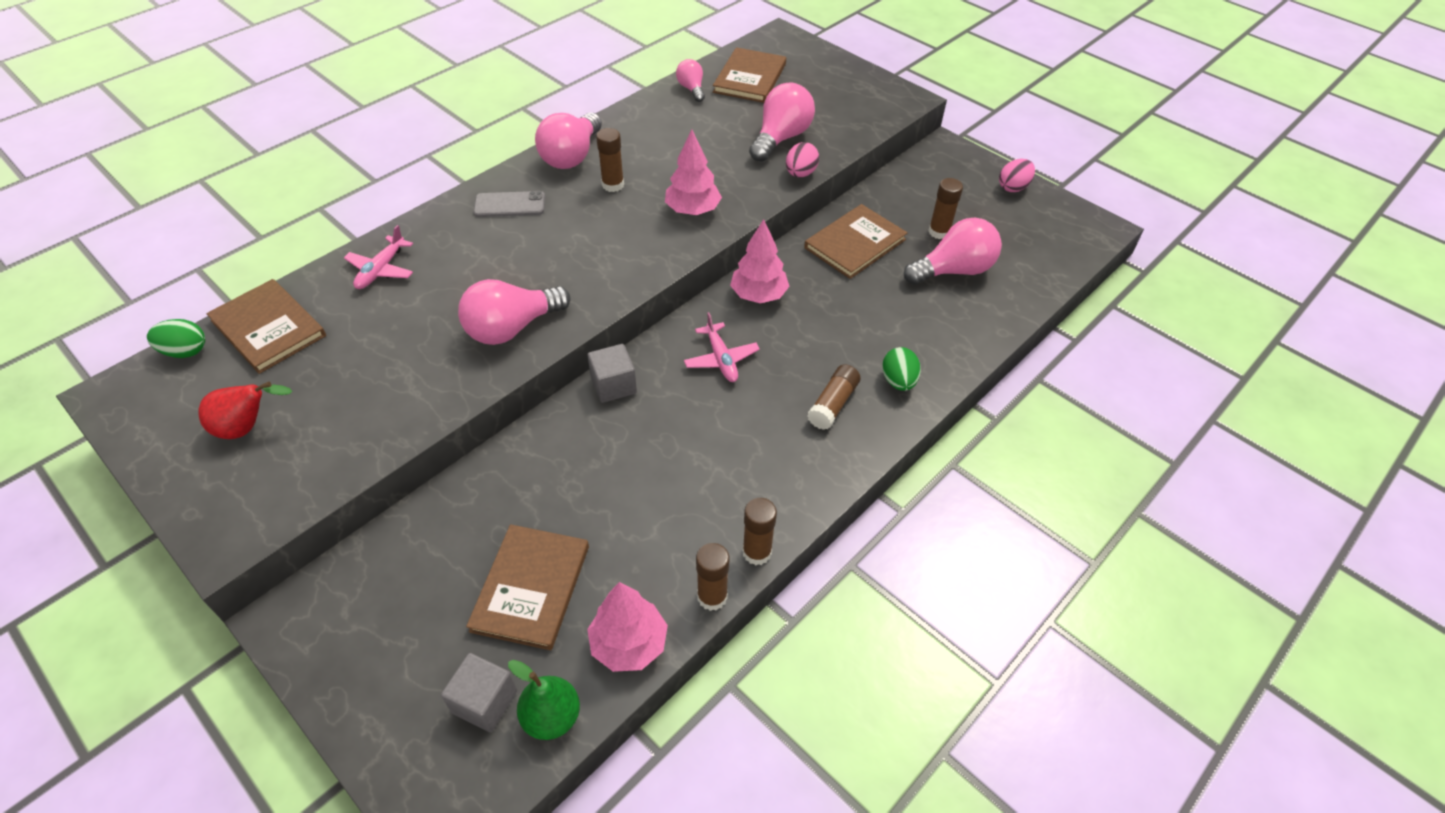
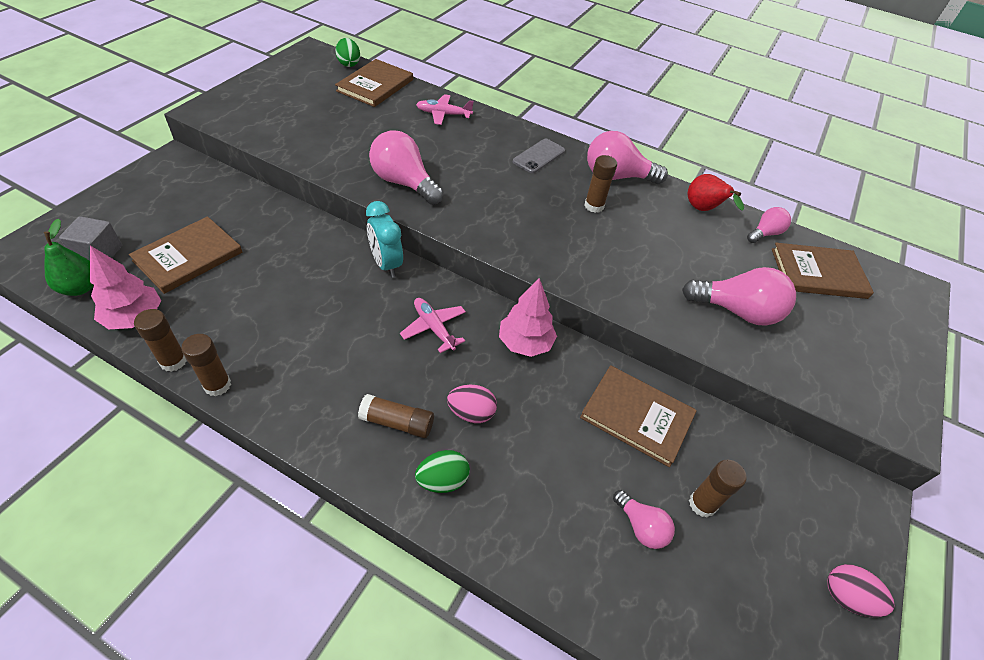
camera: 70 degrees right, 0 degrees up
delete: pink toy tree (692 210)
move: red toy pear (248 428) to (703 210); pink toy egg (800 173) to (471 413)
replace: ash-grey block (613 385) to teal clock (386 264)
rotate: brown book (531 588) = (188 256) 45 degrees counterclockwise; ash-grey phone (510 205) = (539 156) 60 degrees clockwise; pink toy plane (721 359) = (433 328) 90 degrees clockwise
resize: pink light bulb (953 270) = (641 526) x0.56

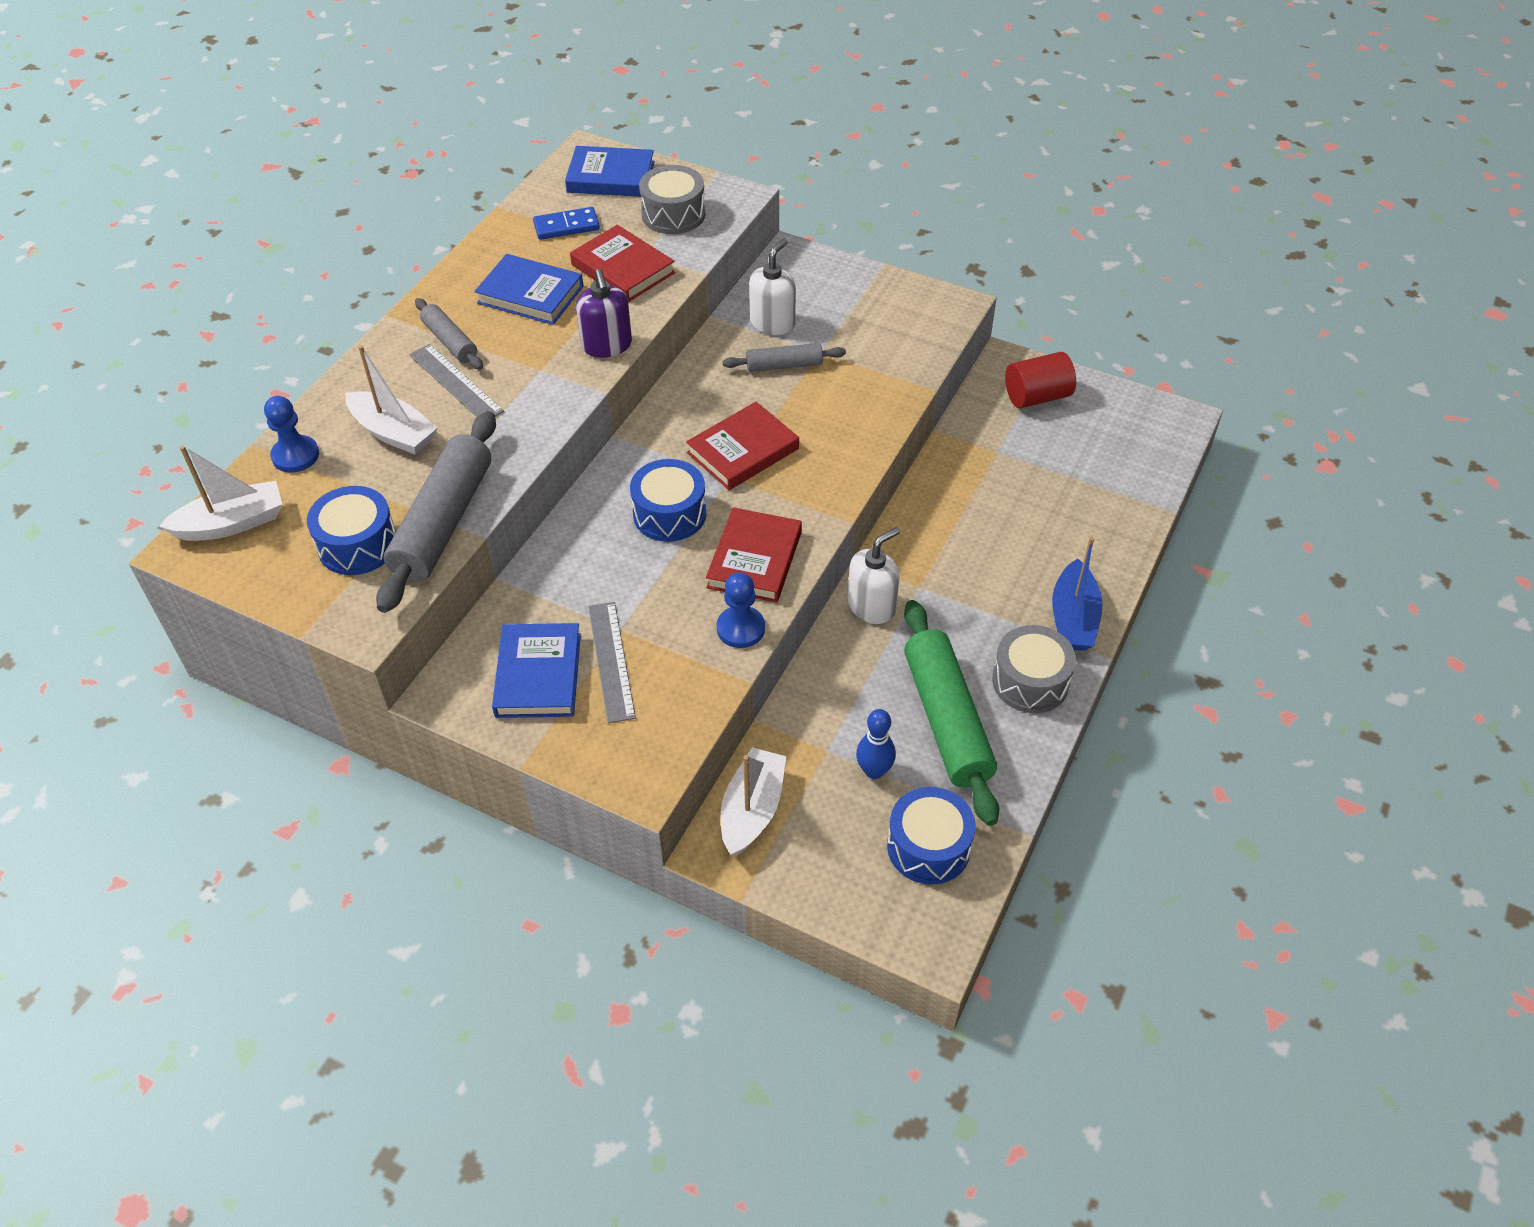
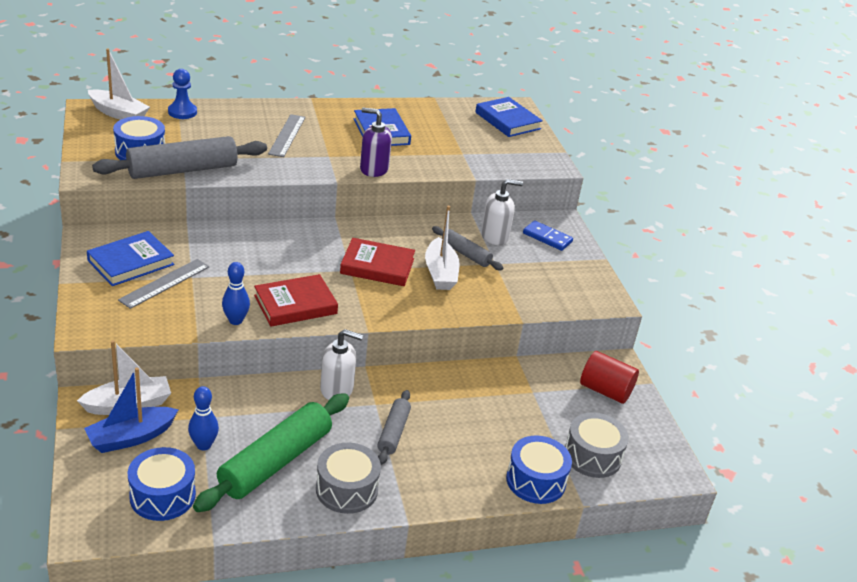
camera: 45 degrees right, 15 degrees down
delete: red book (623 269)
move: pure white boat (393 433) to (440 273); ash-grey dough roller (450 341) to (393 432); royal blue domino (566 226) to (547 238); royal blue drum (669 514) to (535 481); ash-grey drum (673 214) to (592 456); royal blue boat (1073 618) to (131 437)
replace: royal blue chess pawn (740 628) to royal blue skittle (235 320)
rotate: purple soap pump (607 345) = (374 169) 75 degrees clockwise

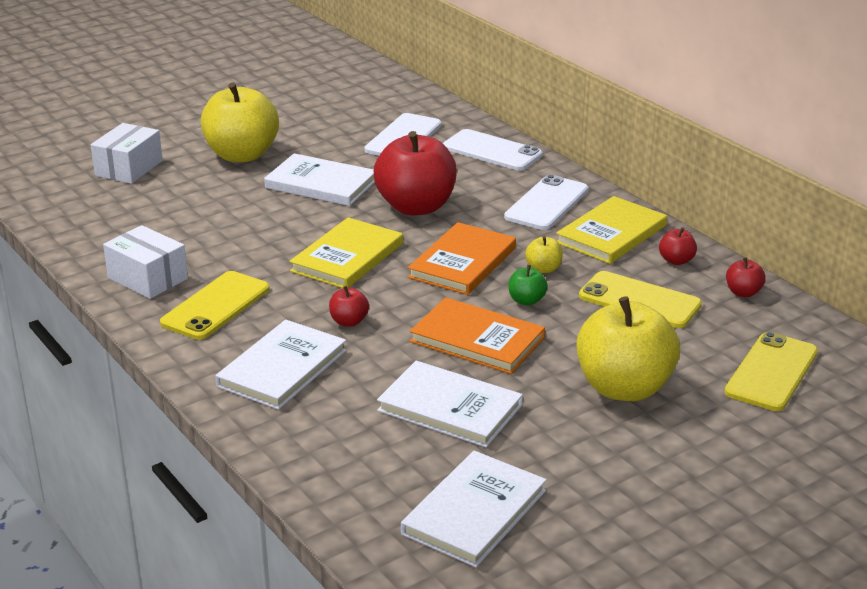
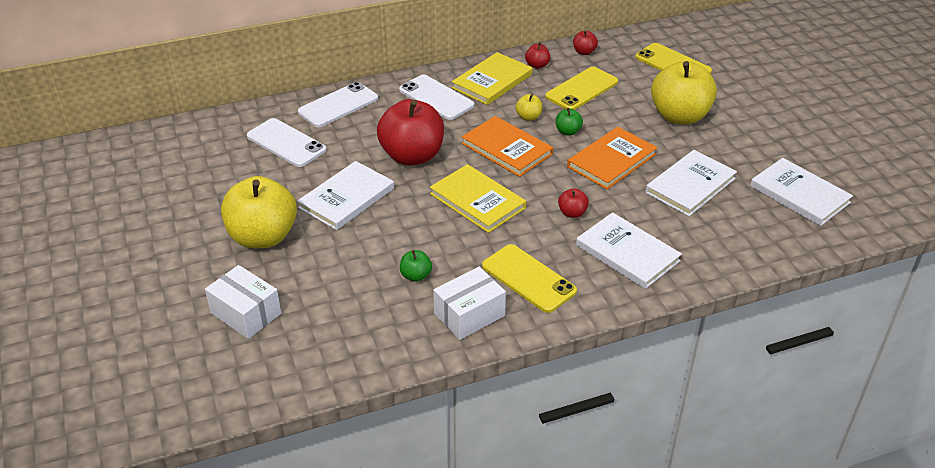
camera: 75 degrees left, 10 degrees up
insert: emerald toy apple (416 276)
rotate: yellow book (611 234) = (492 81) 75 degrees clockwise

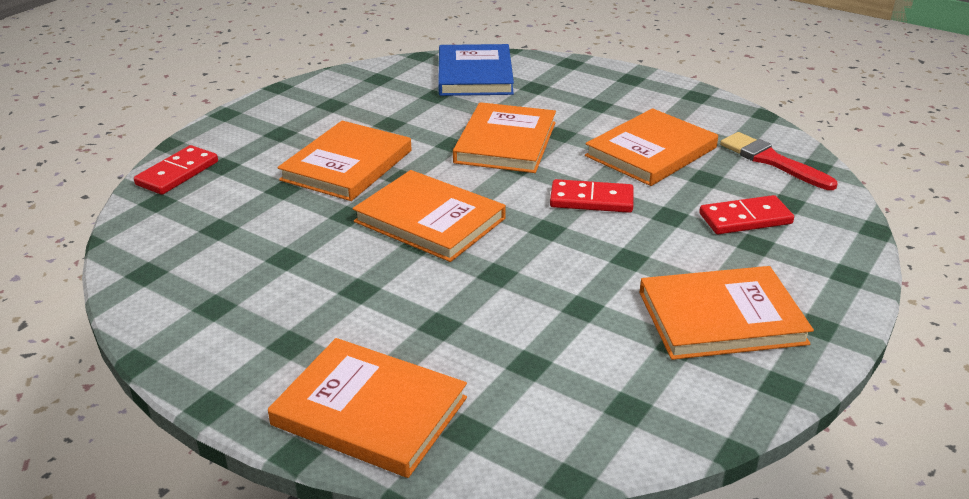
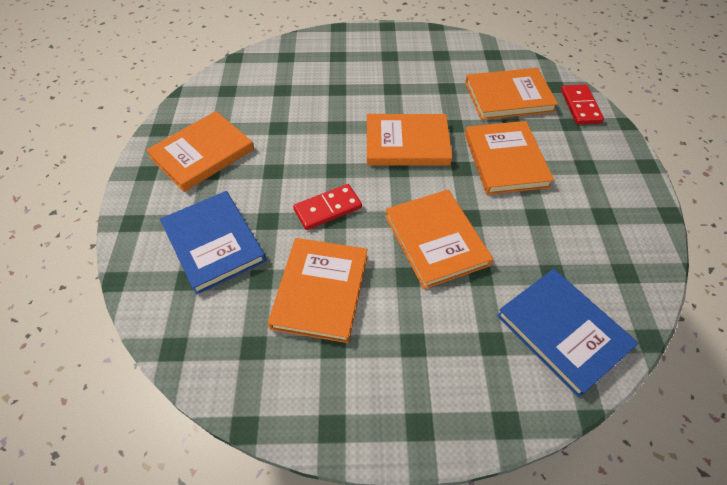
camera: 145 degrees right, 20 degrees up
delete: red paintbrush (772 161)
move: bright orange book (370 411) to (508 97)
replace: red domino (745 219) to royal blue book (214 243)

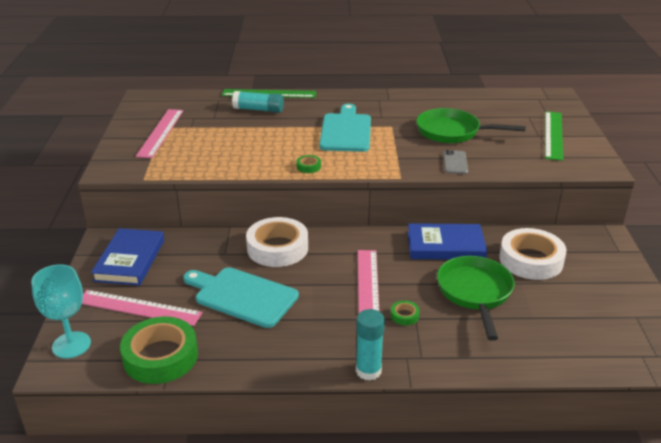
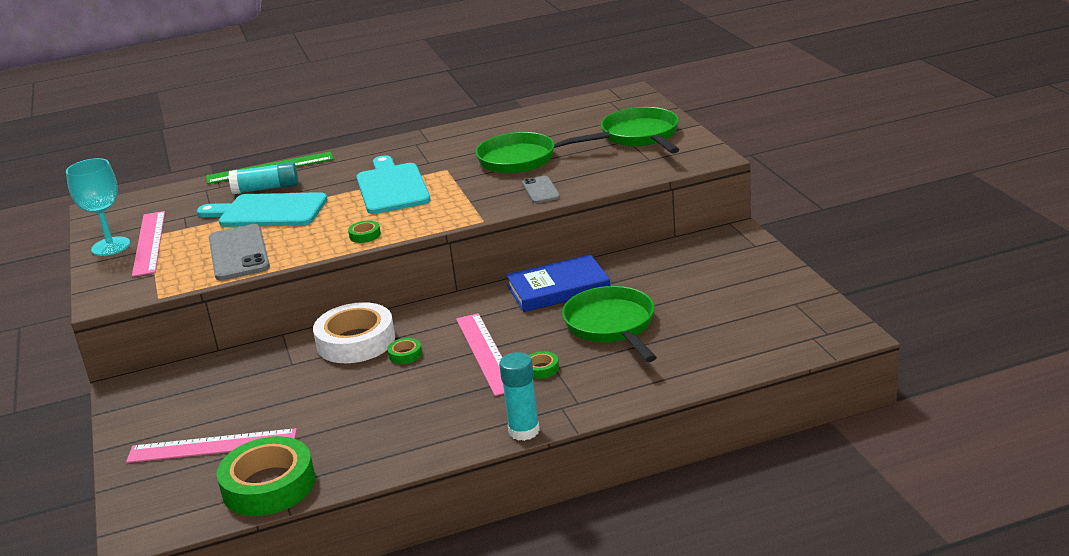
camera: 15 degrees left, 5 degrees down
delete: royal blue book (130 260); pure white roll of tape (531 260)
insert: ash-grey phone (238 253); emerald roll of tape (405 354)
move: teal goblet (71 345) to (110 246); teal chopping board (242 296) to (268 211)
replace: emerald ruler (553 135) to emerald pan (642 136)

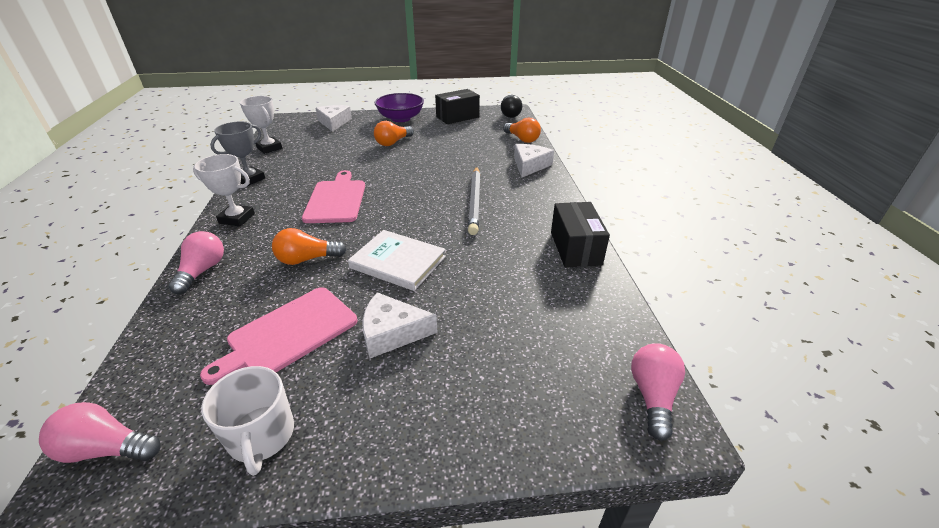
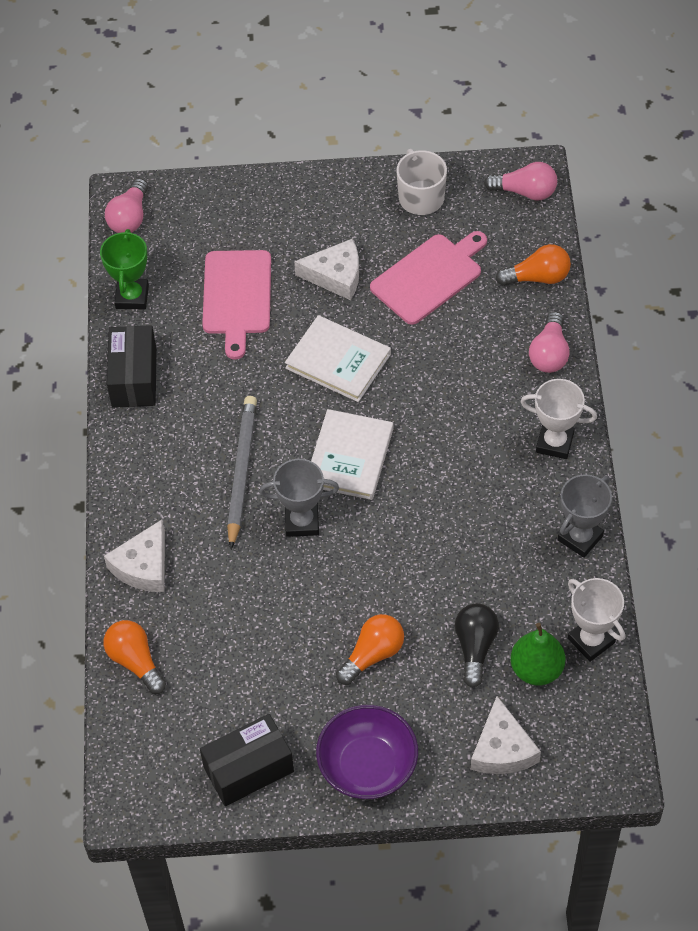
camera: 175 degrees left, 20 degrees up
insert: emerald award cup (132 297); ash-grey award cup (302 522); pure white book (350 457); emerald toy pear (536 669)
move: bright orange light bulb (307 259) to (537 277); pink chopping board (336 200) to (237 297); jet-black light bulb (510 114) to (475 647)

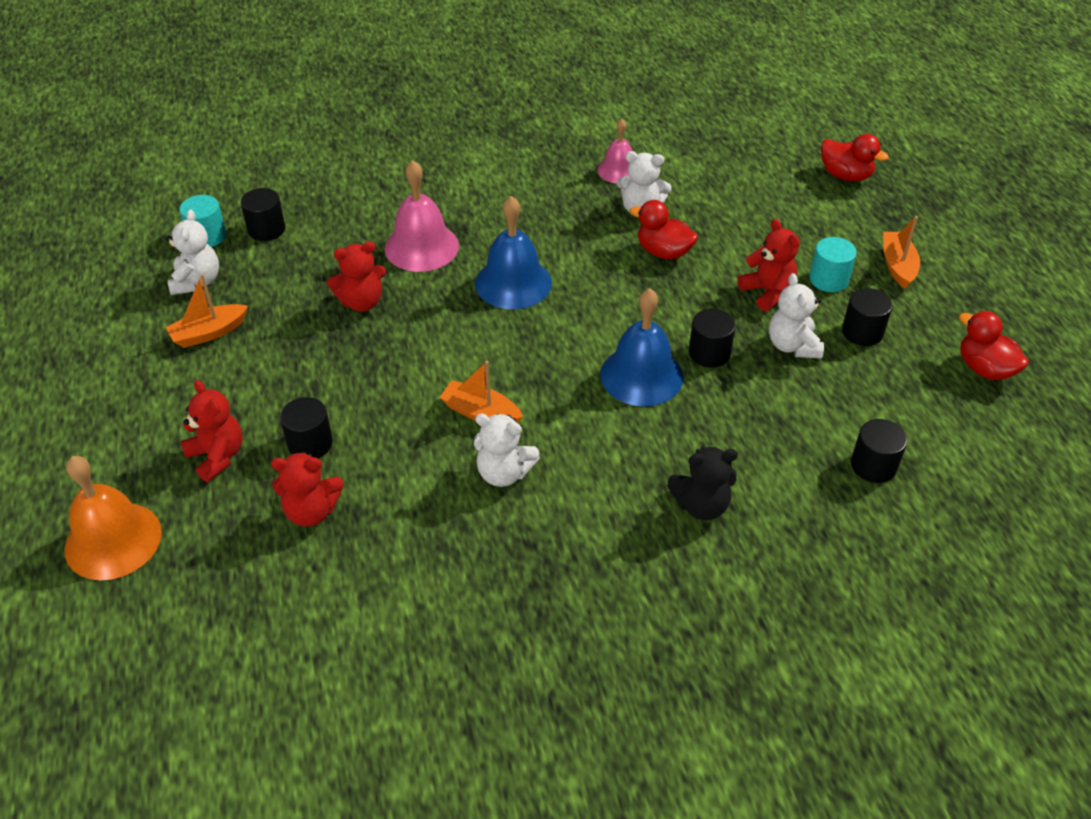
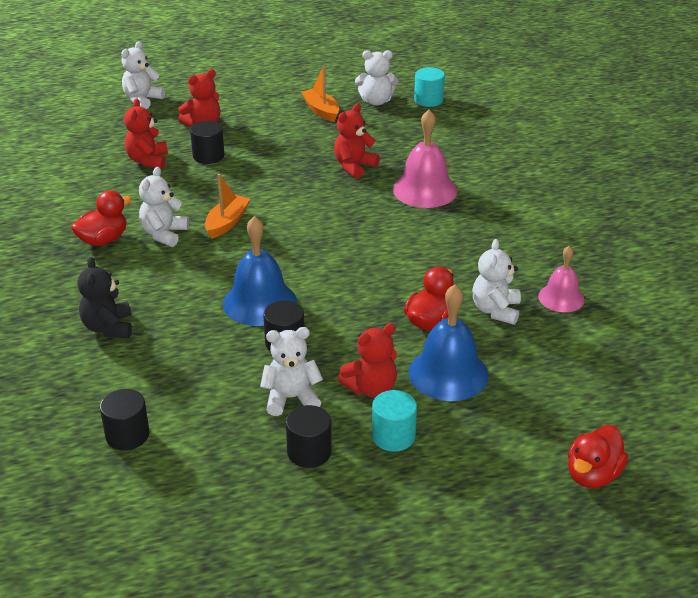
camera: 90 degrees right, 10 degrees down
delete: jet-black cylinder shape (266 229); bright orange boat (897 266)
move: royal blue hand bell (513 283) to (448 373); red toy duck (984 368) to (103 240)
replace: bright orange hand bell (113 540) to pure white teddy (142 100)
rotate: red teddy (362 302) = (354 166) 60 degrees clockwise

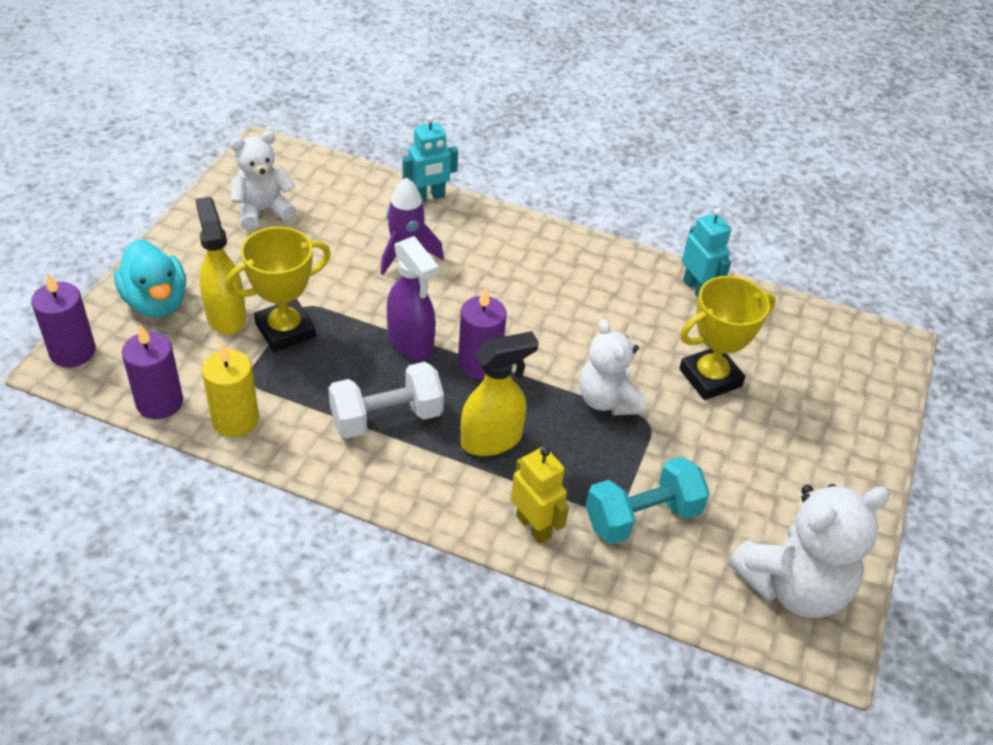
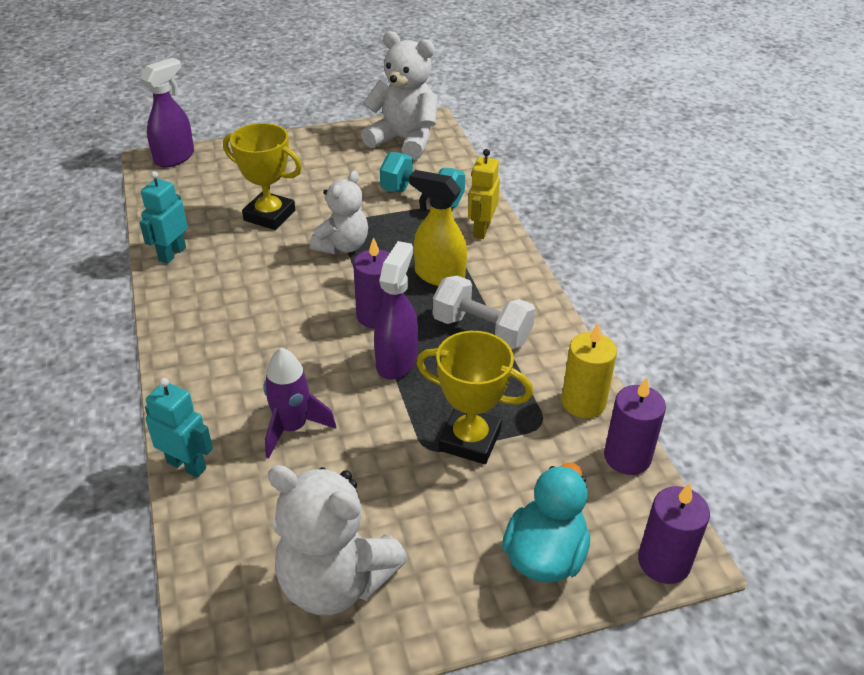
camera: 125 degrees left, 5 degrees down
delete: yellow sprayer (225 315)
insert: purple sprayer (175 157)
resize: pure white teddy (263 211) = (335 581) x1.51

